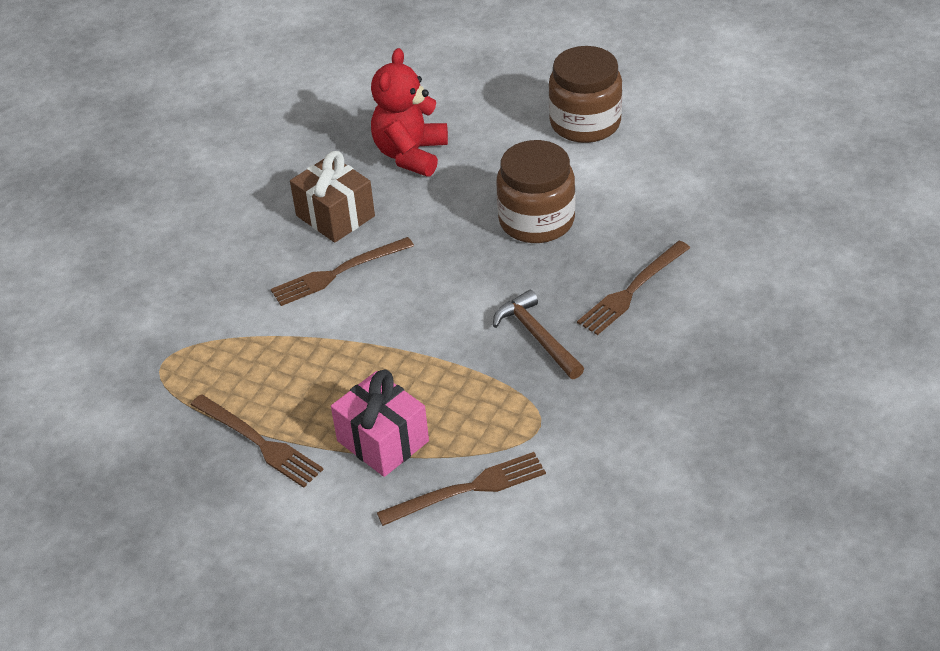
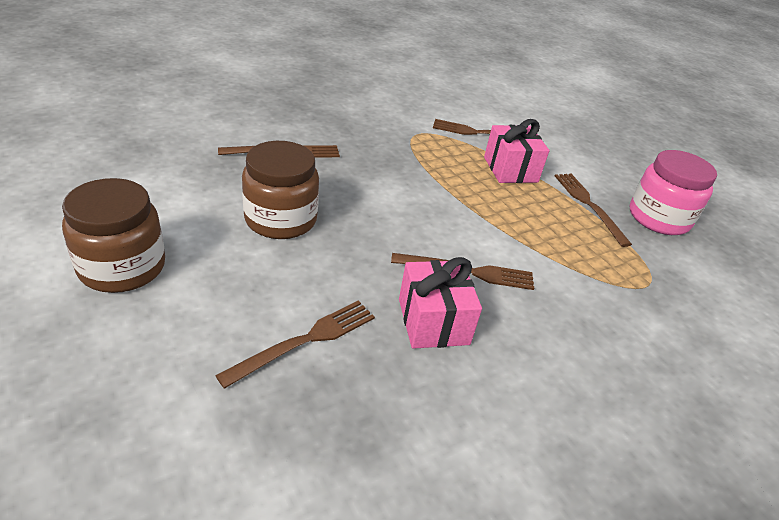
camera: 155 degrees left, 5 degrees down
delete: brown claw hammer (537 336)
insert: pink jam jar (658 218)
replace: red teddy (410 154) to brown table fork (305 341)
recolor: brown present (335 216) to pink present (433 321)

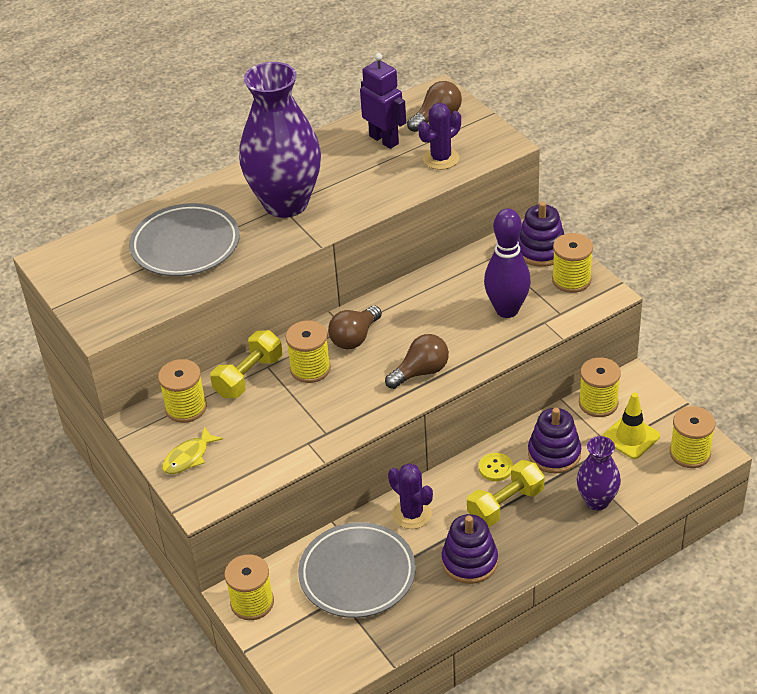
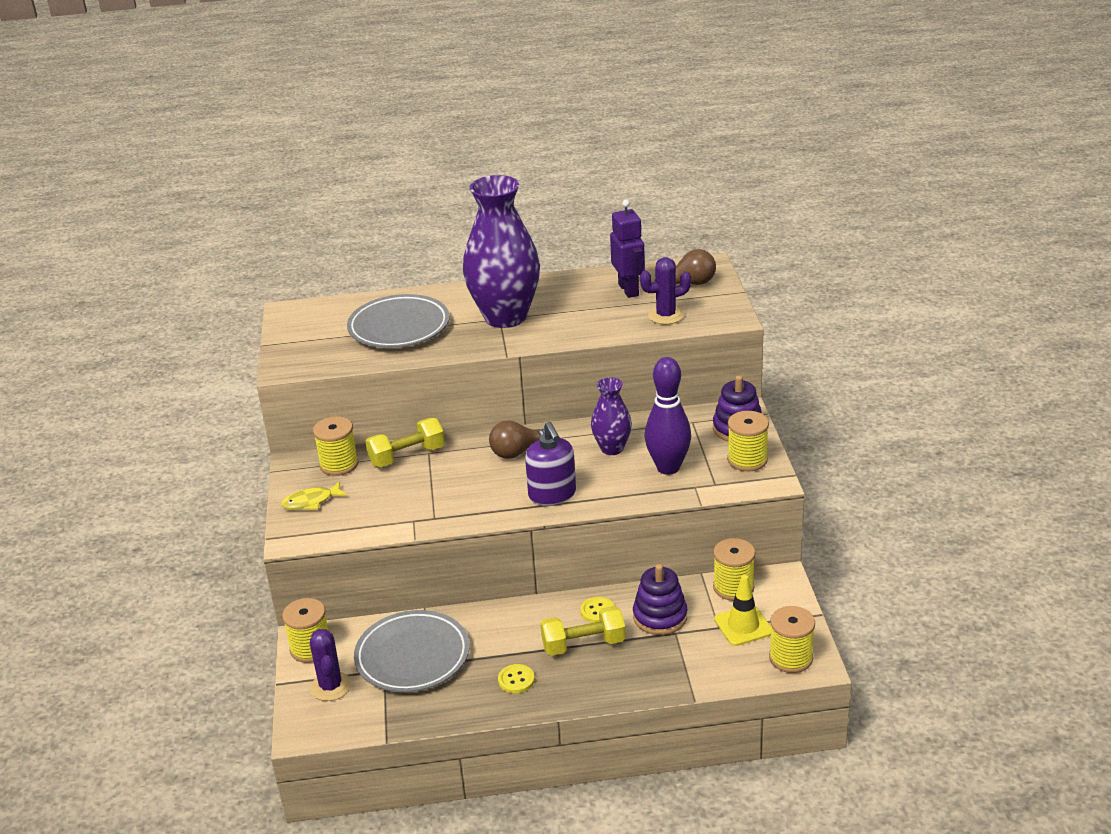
camera: 25 degrees right, 10 degrees down
delete: yellow reel of thread (310 369)
move: purple cactus (412 514) to (331 686); purple tall vase (597 501) to (612 448)
replace: brown light bulb (421 372) to purple soap pump (552 494); purple ring stacker (469 561) to yellow button (516 680)

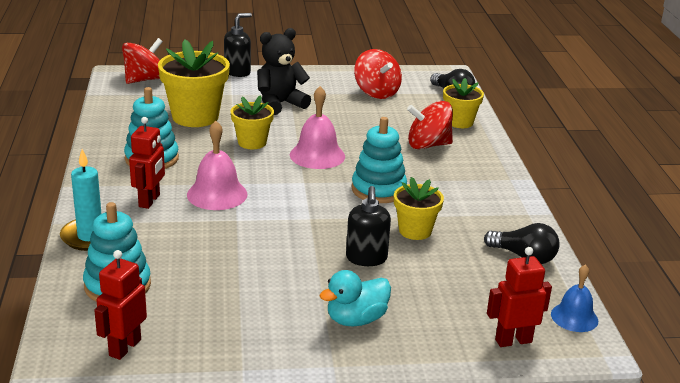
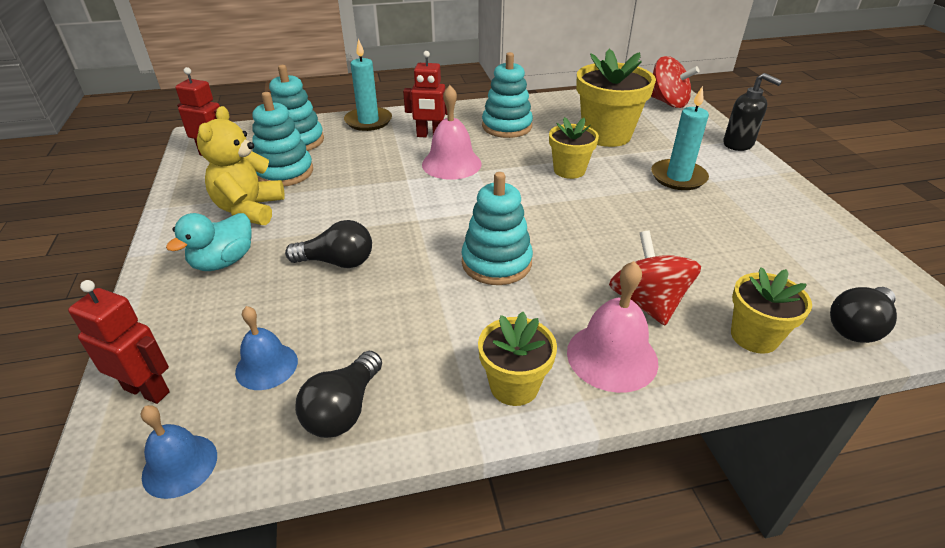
camera: 85 degrees right, 10 degrees up
delete: red toy top (376 92)
insert: yellow teddy (249 209); royal blue hand bell (266 366); teal ring stacker (284 172)
move: pink hand bell (317 155) to (612 356); yellow plant pot (415 231) to (514 386)
replace: jet-black teddy (280 104) to teal candle (678 177); jet-black soap pump (366 258) to jet-black light bulb (337 262)
rotate: teal toy duck (356 319) = (223 262) 105 degrees counterclockwise; red robot figure (513 341) = (147 390) 45 degrees counterclockwise

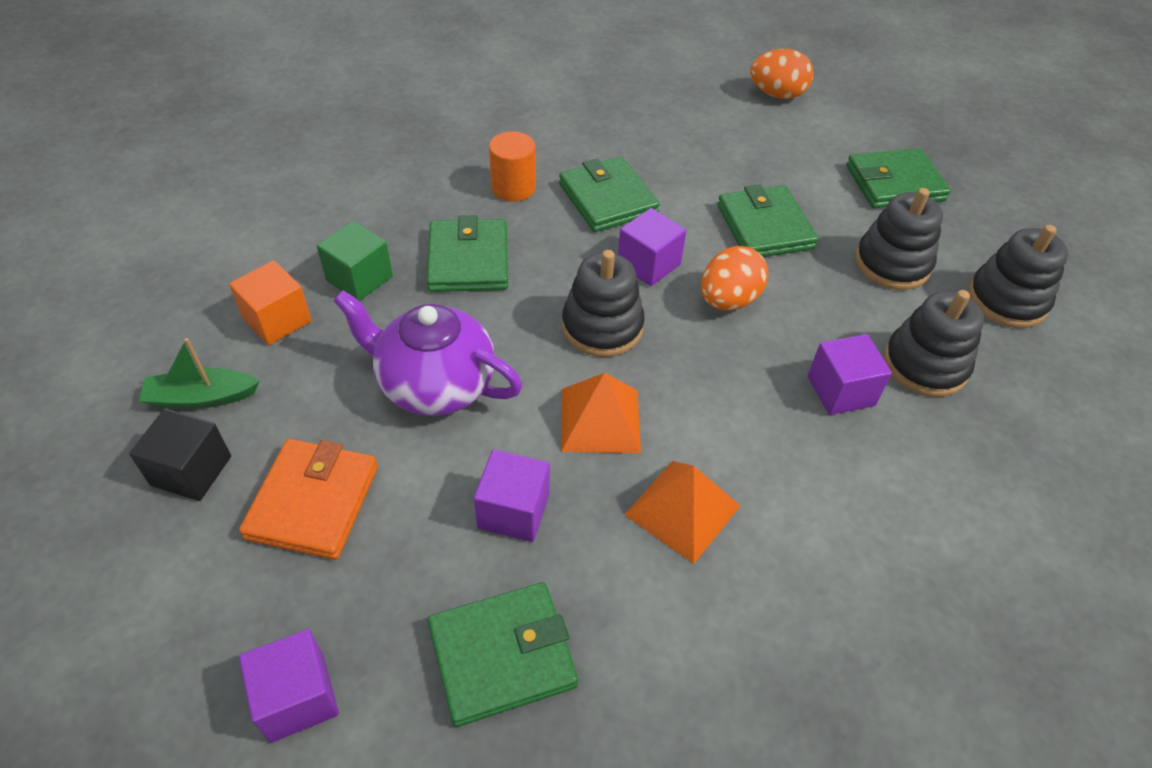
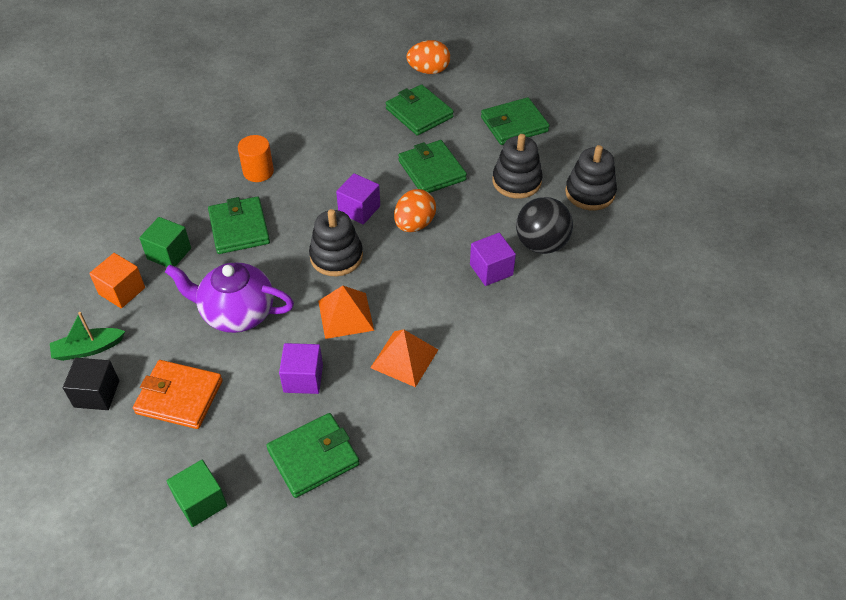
camera: 10 degrees left, 0 degrees up
move: emerald card wallet (607 199) to (419 113)
replace: jet-black ring stacker (925 365) to jet-black ball (541 244)
recolor: purple block (297 697) to emerald block (201 502)
rotate: bright orange card wallet (313 502) = (179 397) 75 degrees counterclockwise

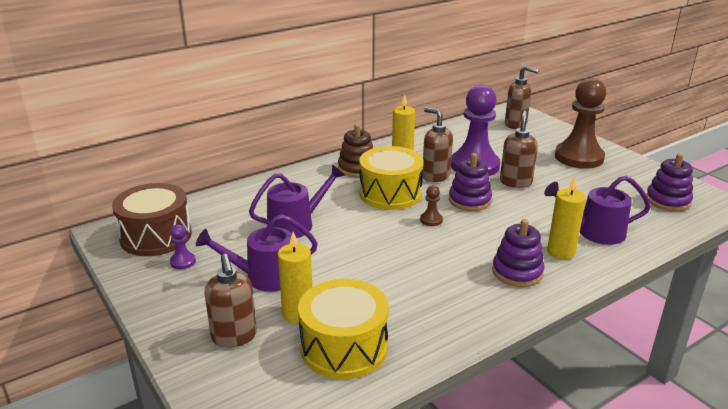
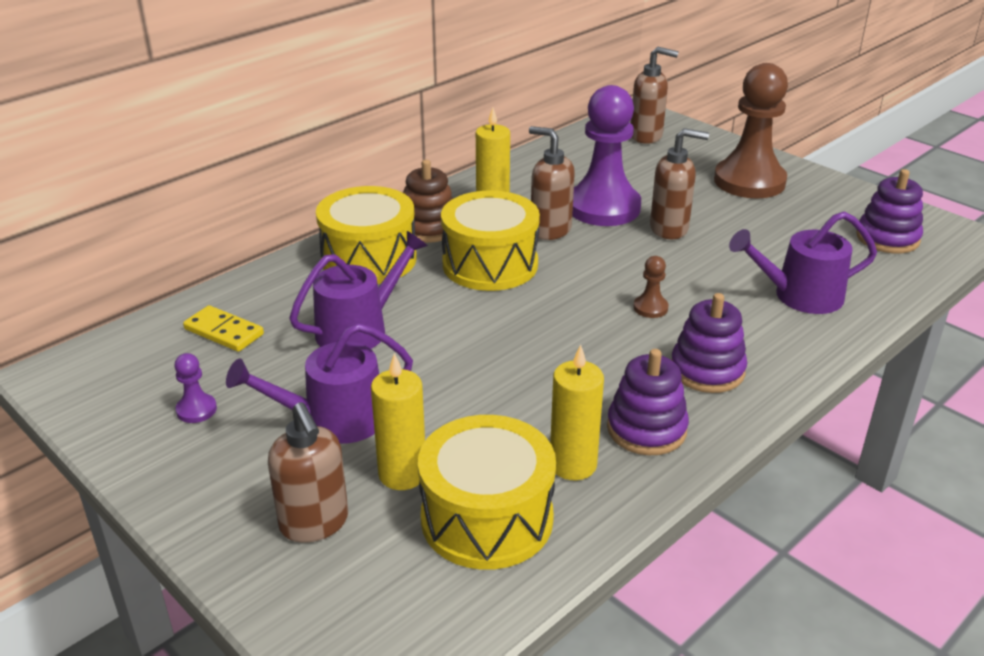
camera: 10 degrees left, 5 degrees up
delete: brown drum (156 236)
insert: yellow domino (224 331); yellow drum (369 259)
move: brown chess pawn (431 220) to (650 308); purple ring stacker (469 200) to (646 429); yellow candle (561 252) to (573 465)
rotate: brown soap pump (515 182) = (669 229) 90 degrees clockwise

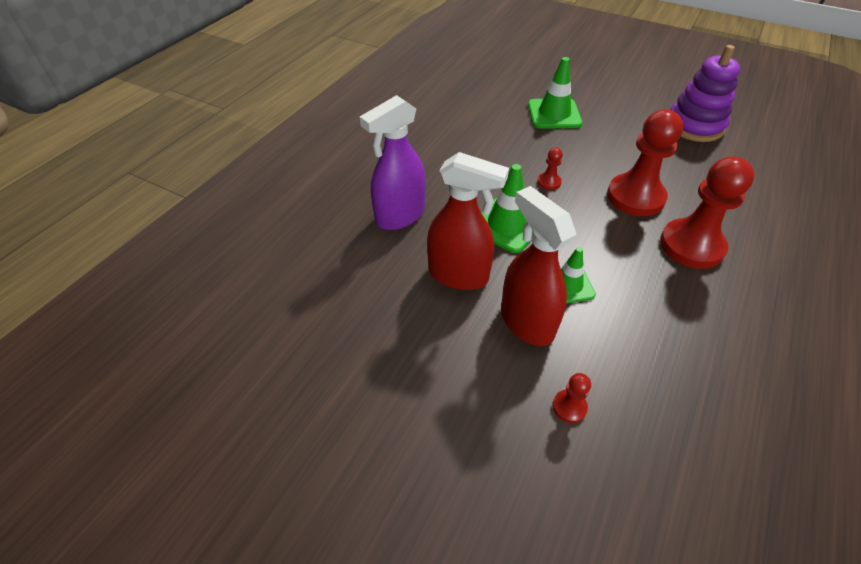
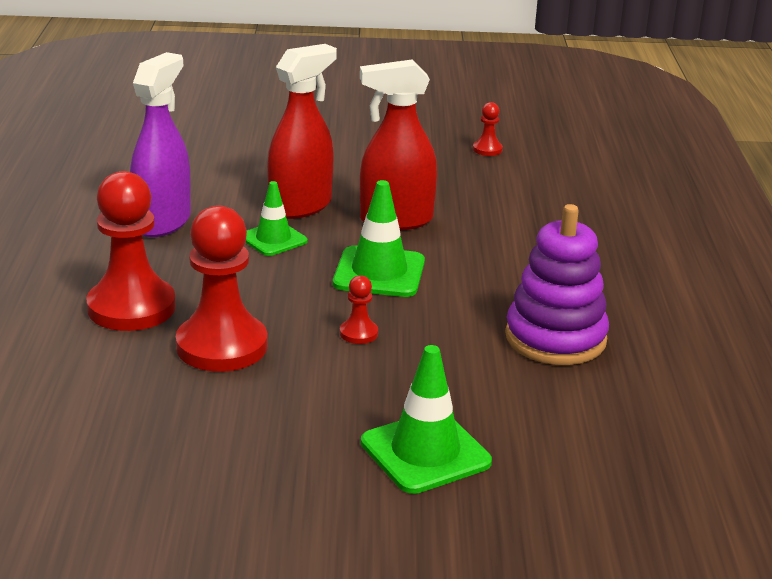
camera: 150 degrees right, 20 degrees down
move: purple sprayer (399 216) to (163 222); red chess pawn (569 407) to (487 149); purple ring stacker (694 126) to (555 338)
rotate: red sprayer (526 322) = (301 206) 75 degrees counterclockwise

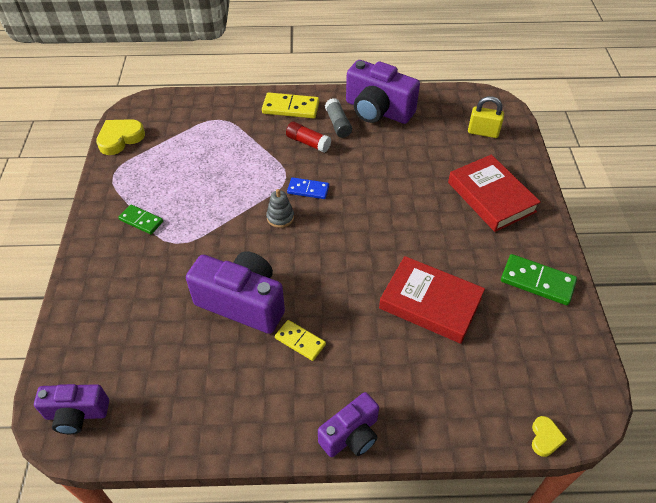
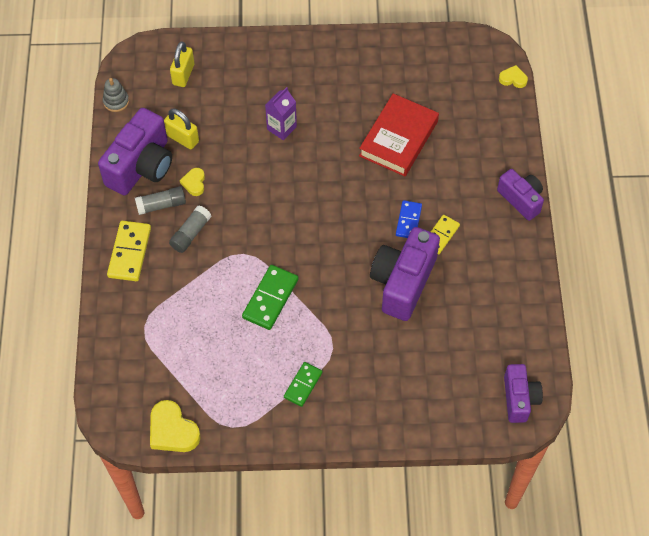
camera: 90 degrees left, 10 degrees up
delete: red book (491 197)
insert: yellow lock (182 138); yellow love heart (194 183); purple carton (281 128)
move: ash-grey ring stacker (280 217) to (116 101); royal blue domino (308 190) to (408 221); emerald domino (537 281) to (270 299)
recolor: red glue stick (308 143) to ash-grey glue stick (190 233)

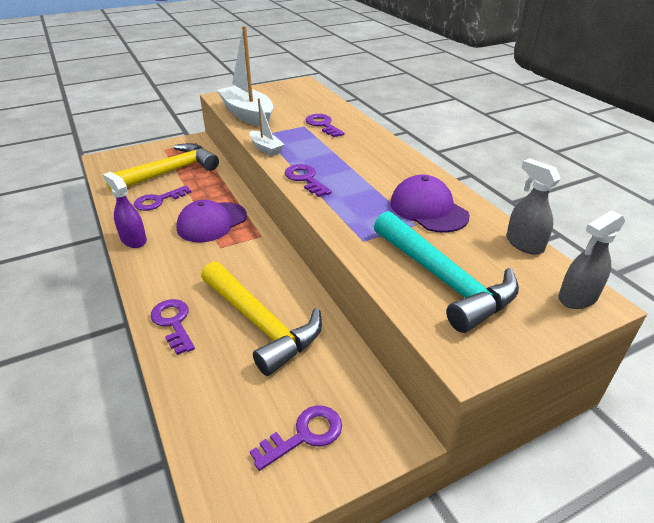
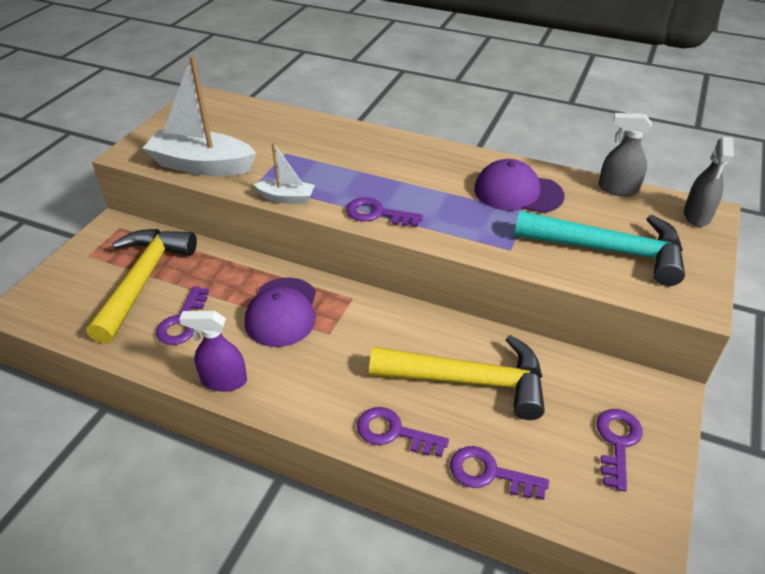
camera: 40 degrees left, 5 degrees up
move: purple latchkey (322 125) to (489 473)

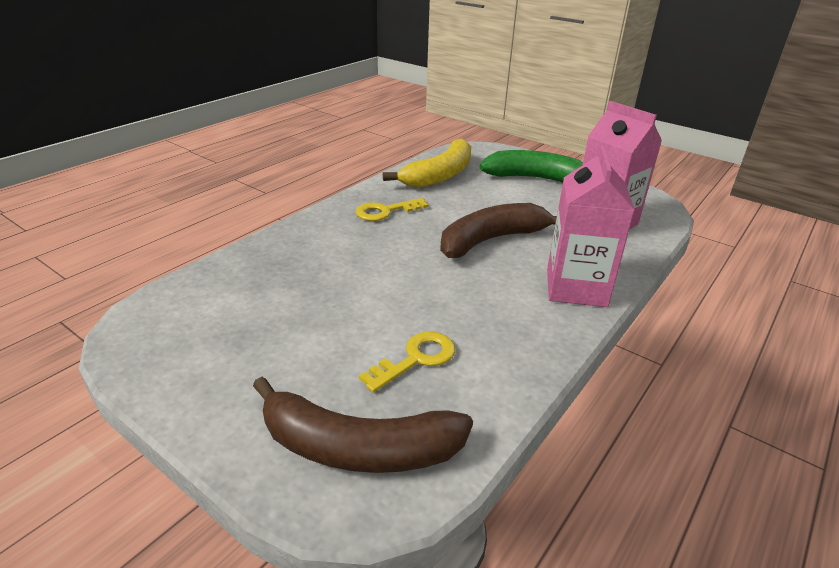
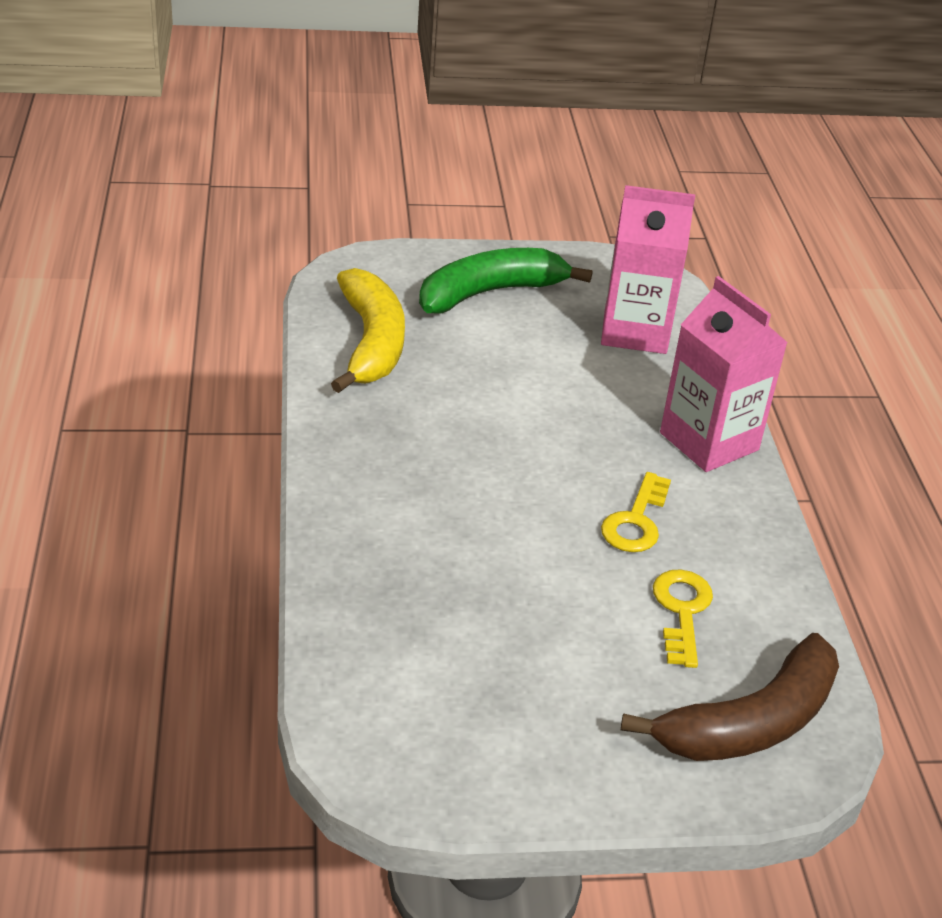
camera: 45 degrees left, 5 degrees up
delete: brown banana fruit (492 240)
move: yellow latchkey (386 211) to (636 521)

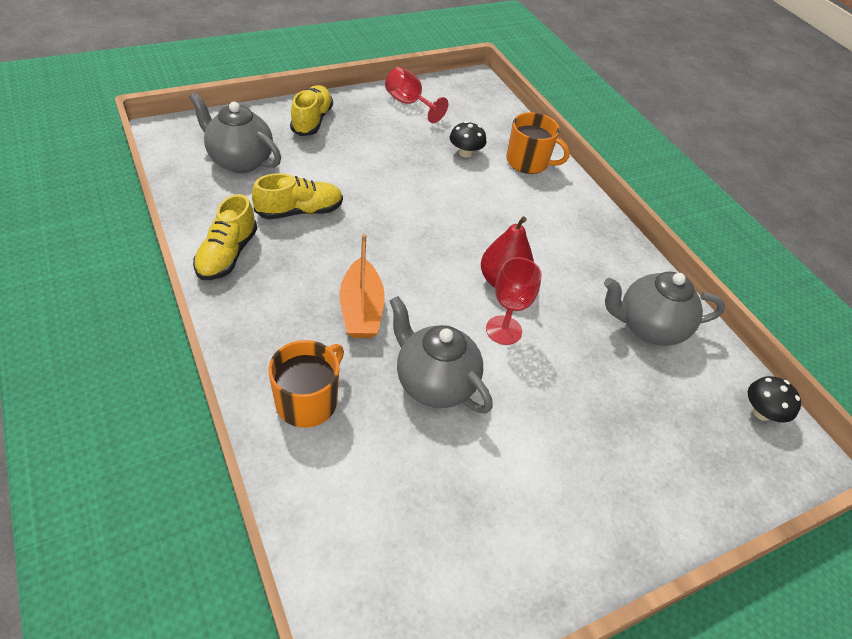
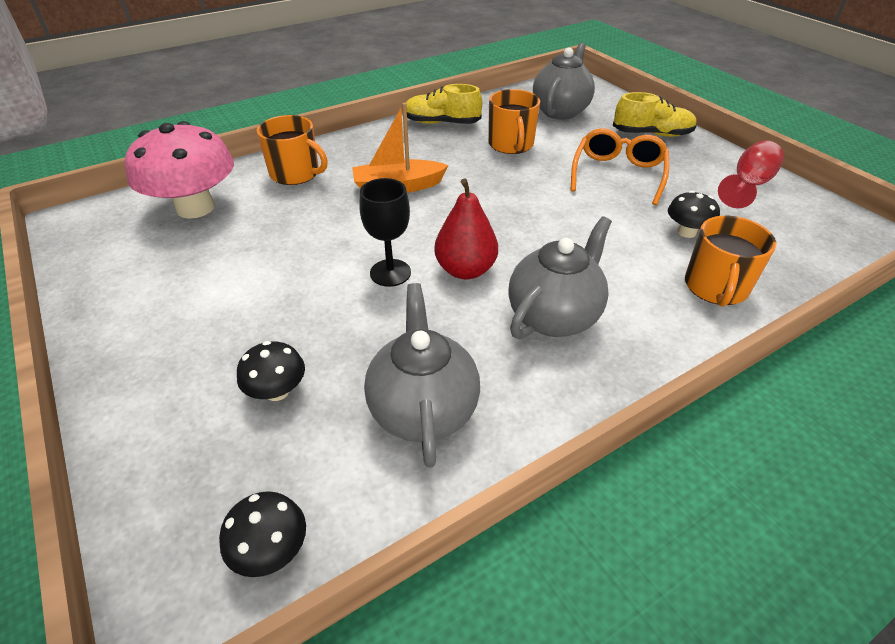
camera: 90 degrees right, 5 degrees down
insert: pink mushroom (195 207); jet-black mushroom (277 391); bright orange glasses (618 174)
move: ash-grey teapot (434 383) to (554 316)
replace: yellow lace-up shoe (300 211) to bright orange tea mug (511 144)
recolor: red goblet (503 330) to jet-black goblet (390 273)

